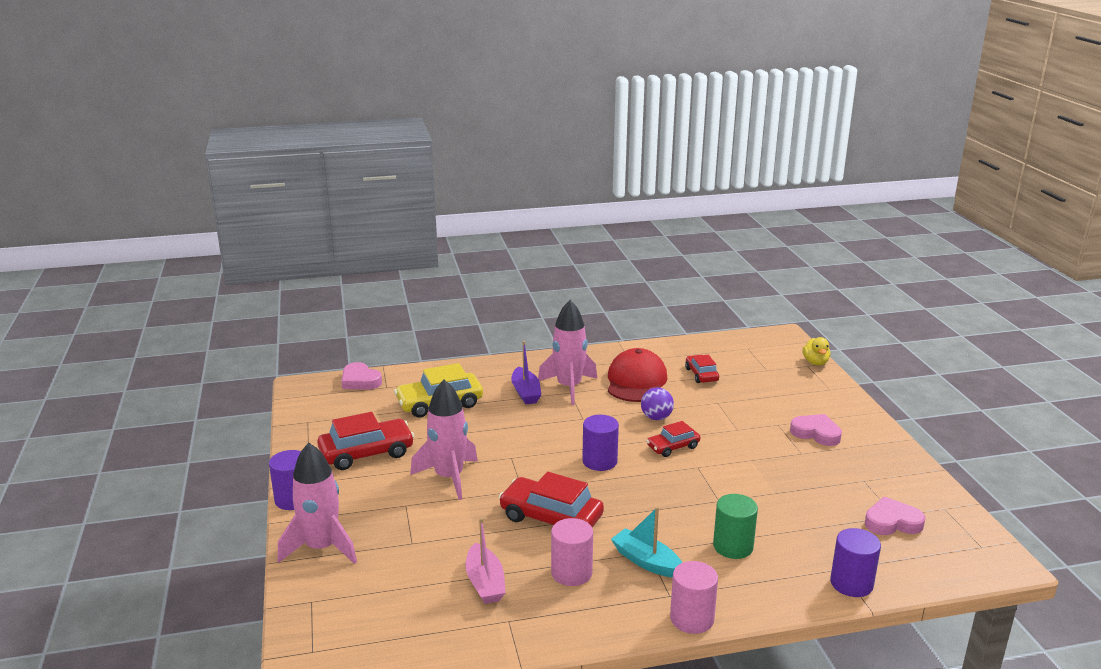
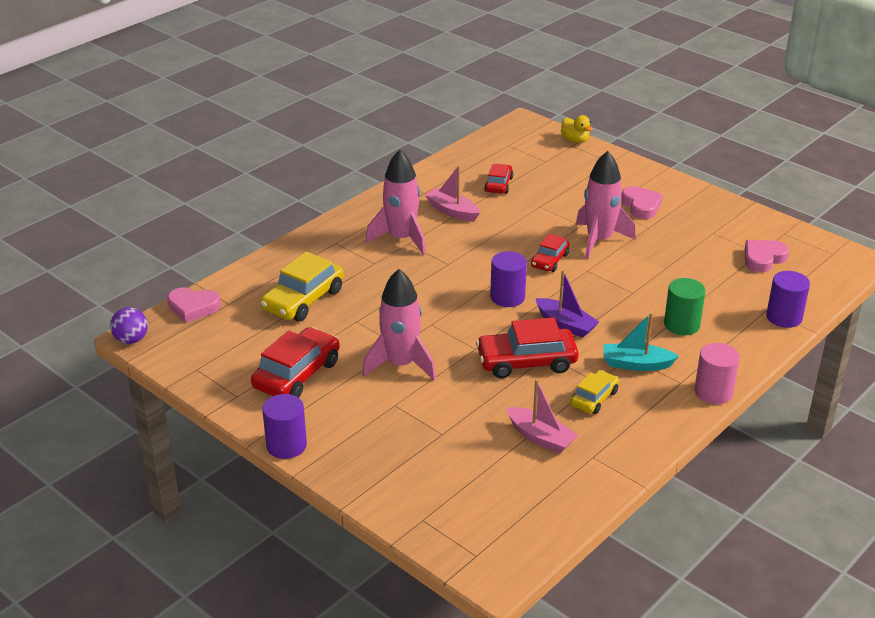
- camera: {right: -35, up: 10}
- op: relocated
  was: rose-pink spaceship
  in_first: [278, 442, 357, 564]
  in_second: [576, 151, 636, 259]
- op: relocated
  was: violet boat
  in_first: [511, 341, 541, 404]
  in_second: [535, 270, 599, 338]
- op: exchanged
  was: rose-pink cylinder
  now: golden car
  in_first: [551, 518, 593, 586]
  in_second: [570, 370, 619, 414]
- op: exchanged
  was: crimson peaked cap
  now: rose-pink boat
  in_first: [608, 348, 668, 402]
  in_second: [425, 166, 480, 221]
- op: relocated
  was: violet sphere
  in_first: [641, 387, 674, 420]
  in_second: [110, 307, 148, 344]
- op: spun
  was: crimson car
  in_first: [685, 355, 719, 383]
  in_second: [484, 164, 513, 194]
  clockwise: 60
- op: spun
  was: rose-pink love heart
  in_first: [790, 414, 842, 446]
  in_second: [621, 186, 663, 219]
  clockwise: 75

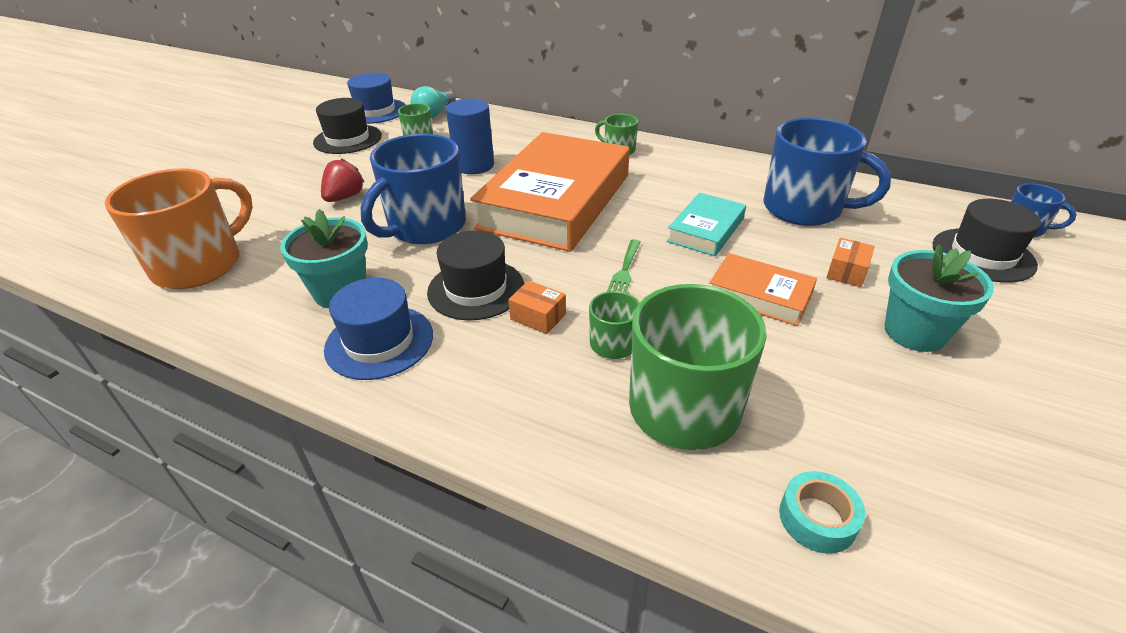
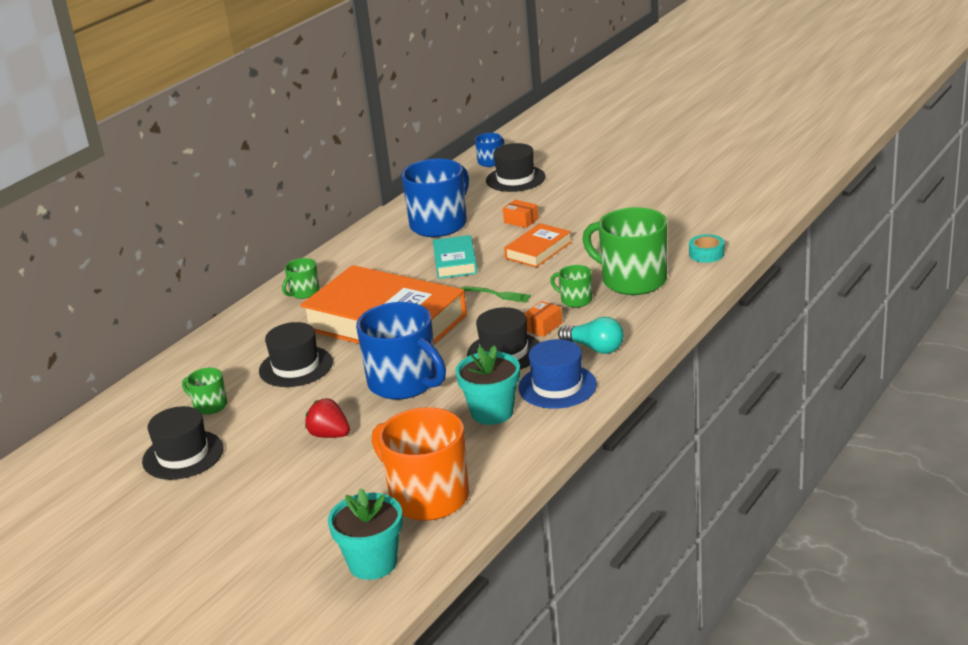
- camera: {right: -80, up: -10}
- op: missing
  was: royal blue tall hat
  in_first: [347, 73, 405, 124]
- op: relocated
  was: aqua bulb
  in_first: [411, 86, 456, 118]
  in_second: [558, 317, 624, 354]
- op: exchanged
  was: royal blue cylinder
  now: ebony tall hat
  in_first: [446, 98, 494, 174]
  in_second: [259, 322, 333, 387]
- op: spun
  was: aqua book
  in_first: [667, 193, 746, 256]
  in_second: [433, 235, 477, 279]
  clockwise: 45
- op: relocated
  was: aqua plant pot
  in_first: [885, 244, 994, 352]
  in_second: [328, 489, 403, 580]

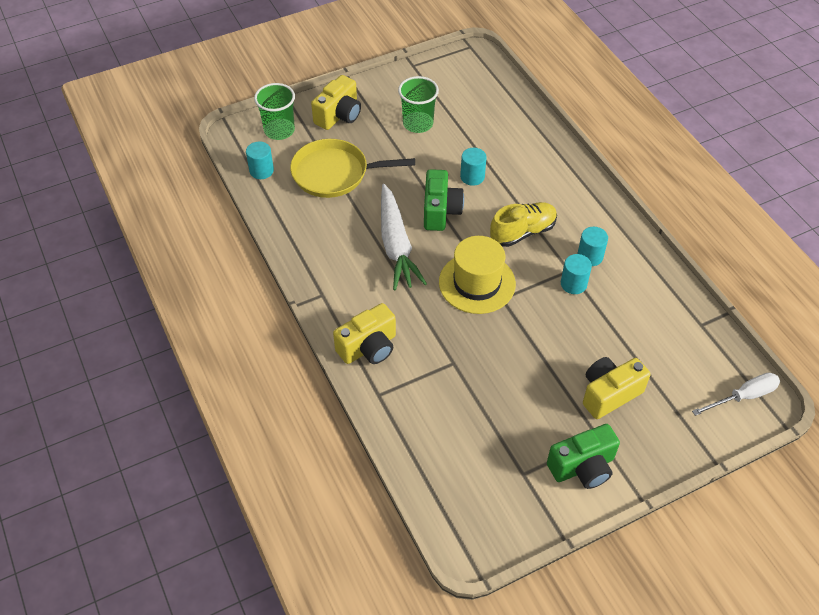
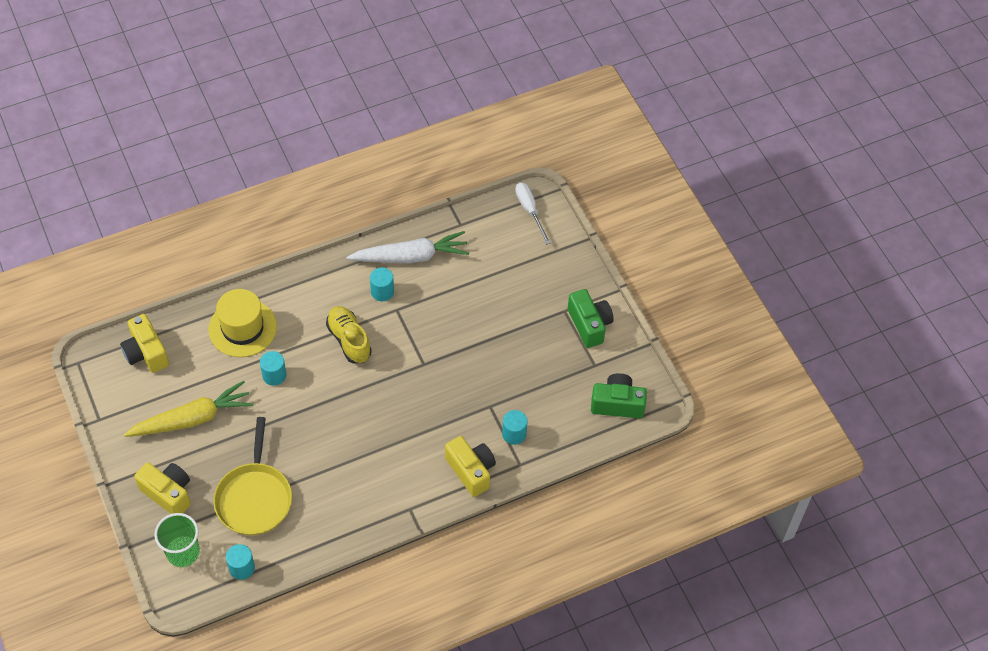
- camera: {right: -90, up: 5}
- op: relocated
  was: pure white root vegetable
  in_first: [381, 184, 427, 290]
  in_second: [346, 231, 469, 263]
- op: exchanged
  was: leaf-green cup
  now: golden root vegetable
  in_first: [398, 76, 439, 133]
  in_second: [124, 381, 253, 437]
- op: relocated
  was: leaf-green compact camera
  in_first: [424, 169, 464, 231]
  in_second: [591, 373, 647, 418]
- op: relocated
  was: golden tall hat
  in_first: [439, 236, 516, 314]
  in_second: [209, 289, 277, 357]
- op: relocated
  was: aqua cylinder
  in_first: [561, 254, 592, 294]
  in_second: [502, 410, 528, 445]
- op: relocated
  was: golden compact camera
  in_first: [583, 357, 651, 419]
  in_second: [120, 314, 169, 373]

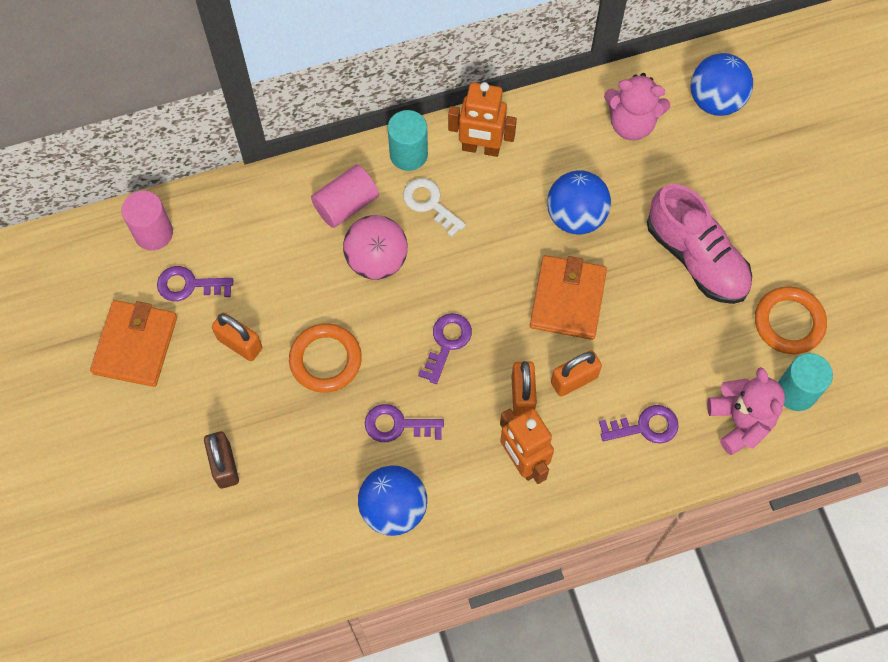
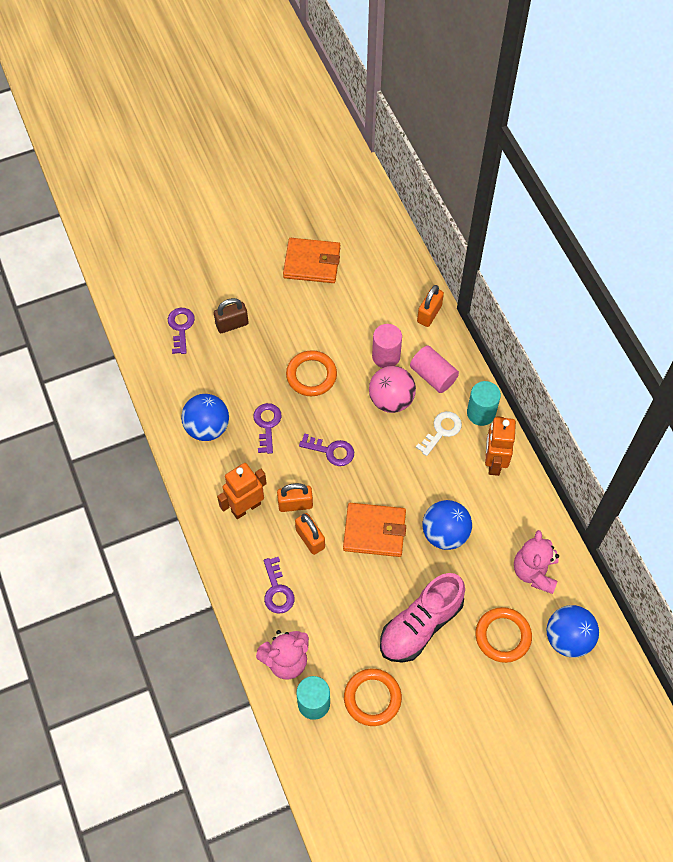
- camera: {right: 85, up: -5}
- op: relocated
  was: rose-pink cylinder
  in_first: [121, 191, 173, 251]
  in_second: [372, 324, 402, 368]
- op: relocated
  was: violet door key
  in_first: [157, 266, 233, 301]
  in_second: [168, 308, 195, 354]
- op: relocated
  was: orange padlock
  in_first: [212, 313, 262, 361]
  in_second: [417, 285, 444, 327]
- op: appeared
  now: orange ring
  in_second: [475, 607, 532, 663]

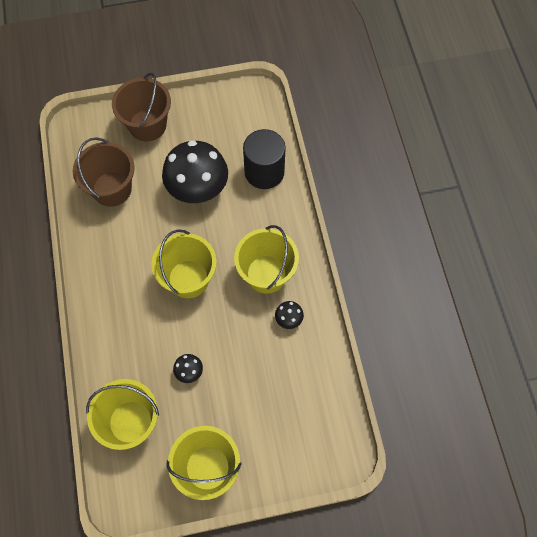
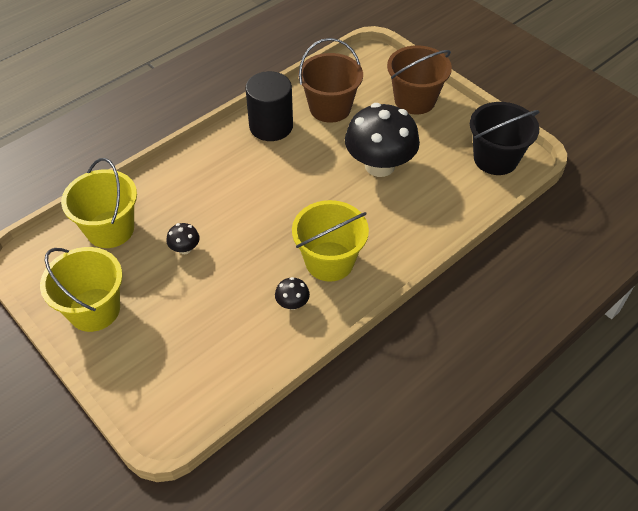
- camera: {right: 60, up: -15}
- op: missing
  was: golden pail
  in_first: [151, 229, 217, 298]
- op: relocated
  was: ebony cylinder
  in_first: [243, 129, 286, 189]
  in_second: [245, 71, 293, 141]
- op: appeared
  now: ebony pail
  in_second: [470, 102, 539, 175]

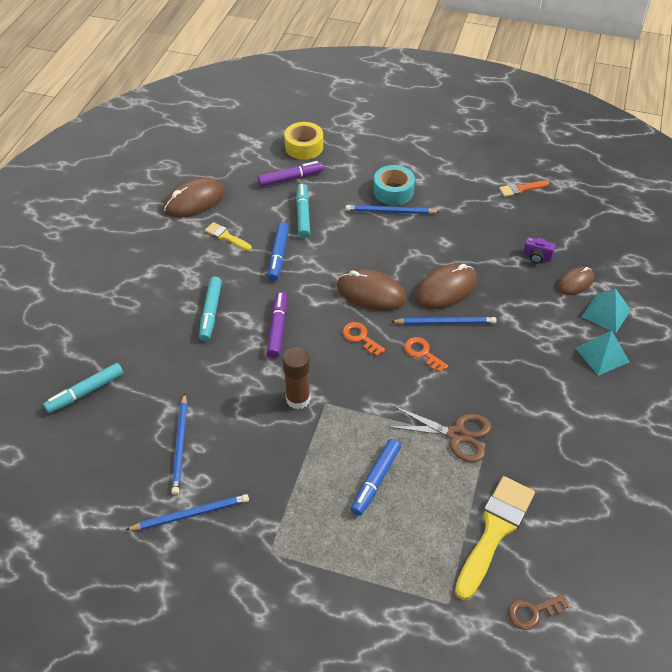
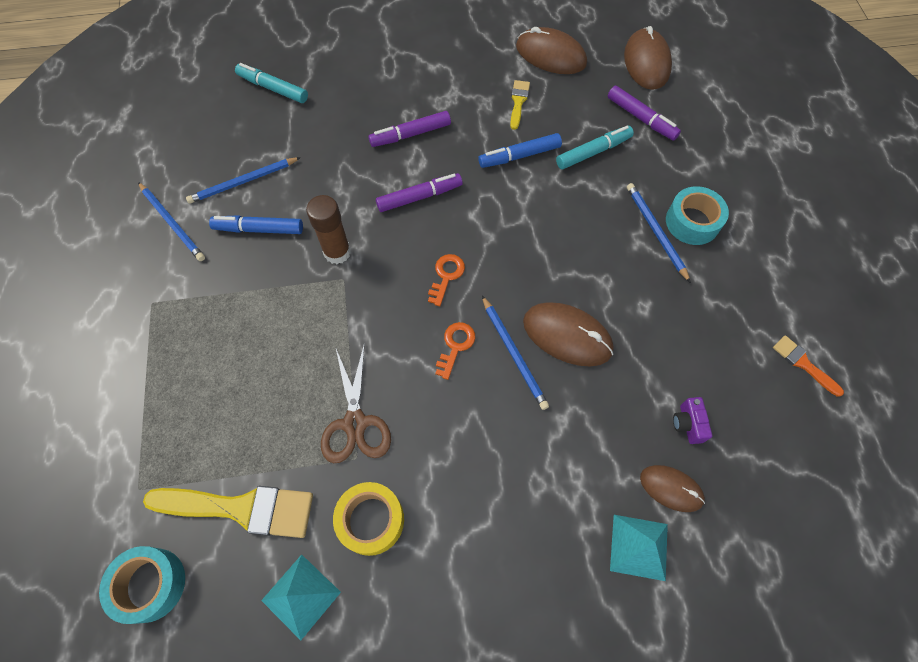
- camera: {right: 65, up: 15}
- op: colour
  was: aqua felt pen
  now: violet felt pen
  in_first: [199, 277, 222, 341]
  in_second: [368, 111, 451, 147]
- op: relocated
  was: golden roll of tape
  in_first: [284, 122, 323, 160]
  in_second: [333, 482, 404, 556]
- op: relocated
  was: russet mouse
  in_first: [337, 269, 406, 311]
  in_second: [624, 26, 672, 90]
- op: relocated
  was: royal blue felt pen
  in_first: [351, 439, 401, 516]
  in_second: [209, 215, 303, 234]
- op: exchanged
  was: russet door key
  now: aqua roll of tape
  in_first: [508, 594, 569, 630]
  in_second: [99, 546, 185, 624]
- op: relocated
  was: aqua pyramid shape
  in_first: [576, 331, 629, 375]
  in_second: [261, 554, 341, 640]

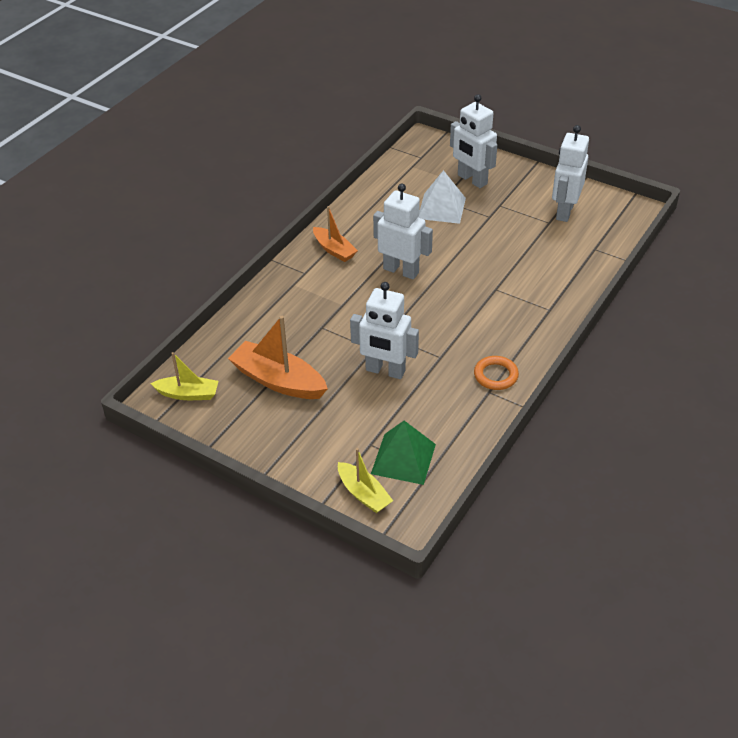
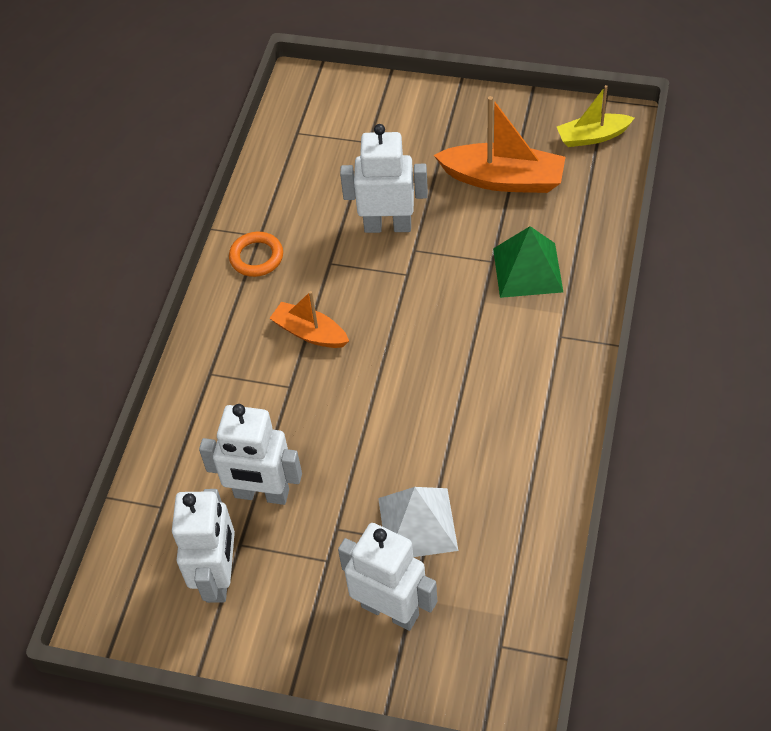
- camera: {right: 165, up: 10}
- op: relocated
  was: orange boat
  in_first: [313, 206, 358, 262]
  in_second: [269, 291, 349, 348]
- op: missing
  was: golden boat
  in_first: [338, 448, 393, 513]
- op: relocated
  was: leaf-green pyramid shape
  in_first: [371, 421, 436, 485]
  in_second: [493, 226, 563, 298]
- op: relocated
  was: pure white toy robot
  in_first: [373, 183, 433, 279]
  in_second: [199, 404, 302, 505]

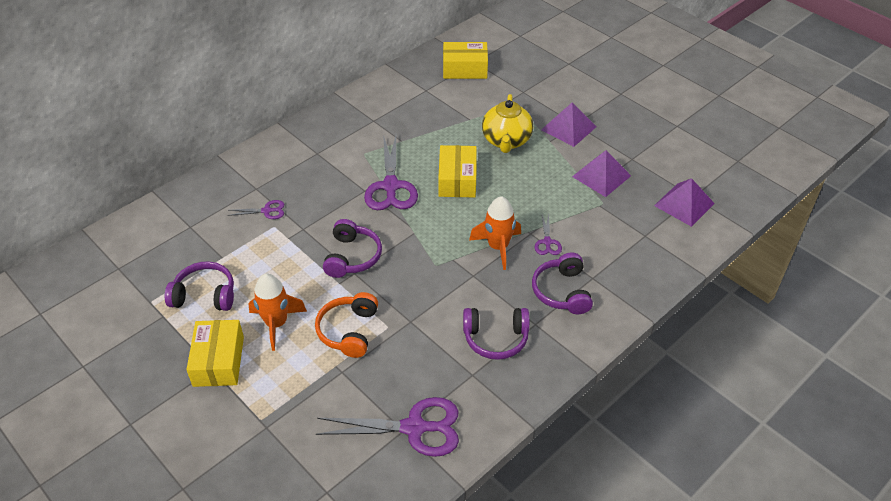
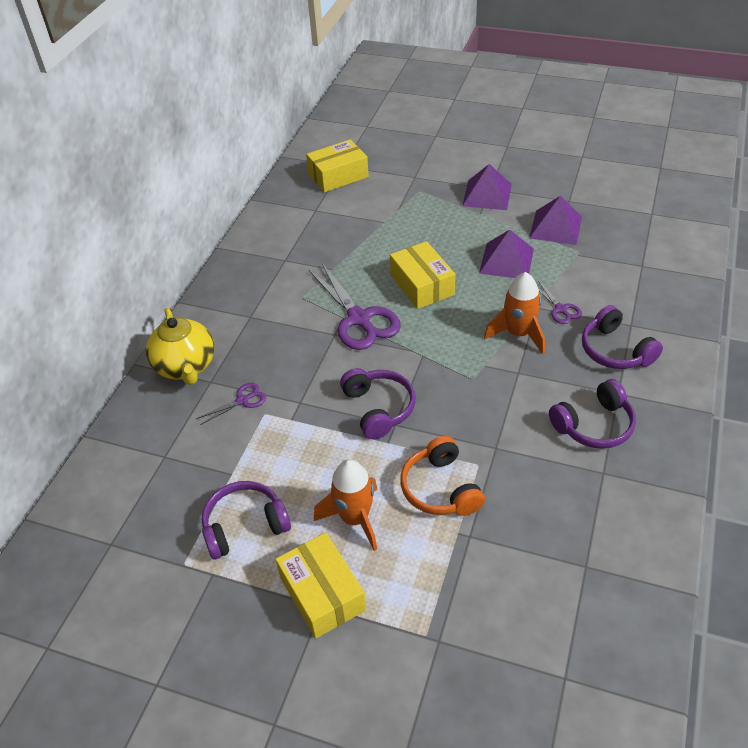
- camera: {right: -25, up: 0}
- op: missing
  was: violet pair of scissors
  in_first: [316, 397, 459, 457]
- op: relocated
  was: golden china teapot
  in_first: [482, 94, 533, 153]
  in_second: [146, 308, 215, 385]
- op: relocated
  was: violet pyramid shape
  in_first: [654, 178, 715, 227]
  in_second: [479, 229, 534, 278]

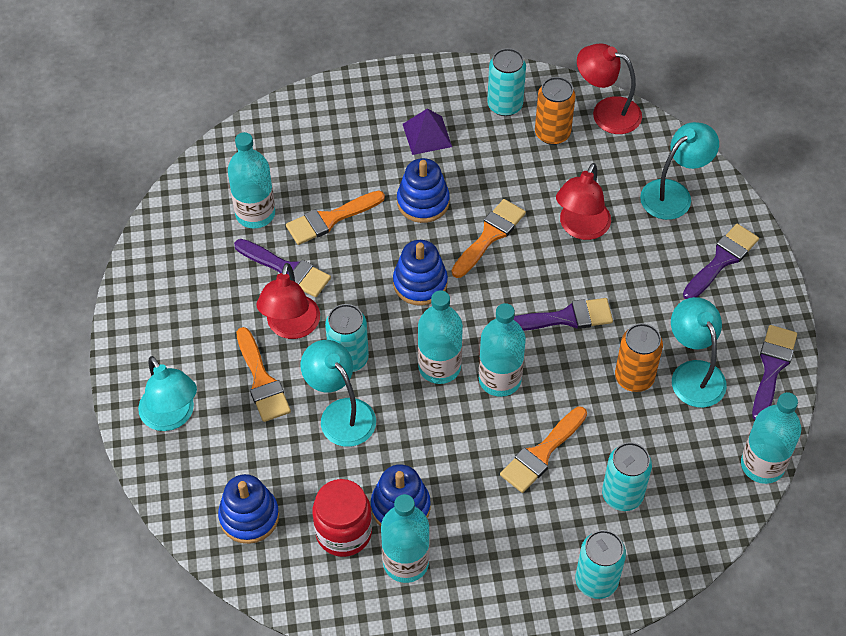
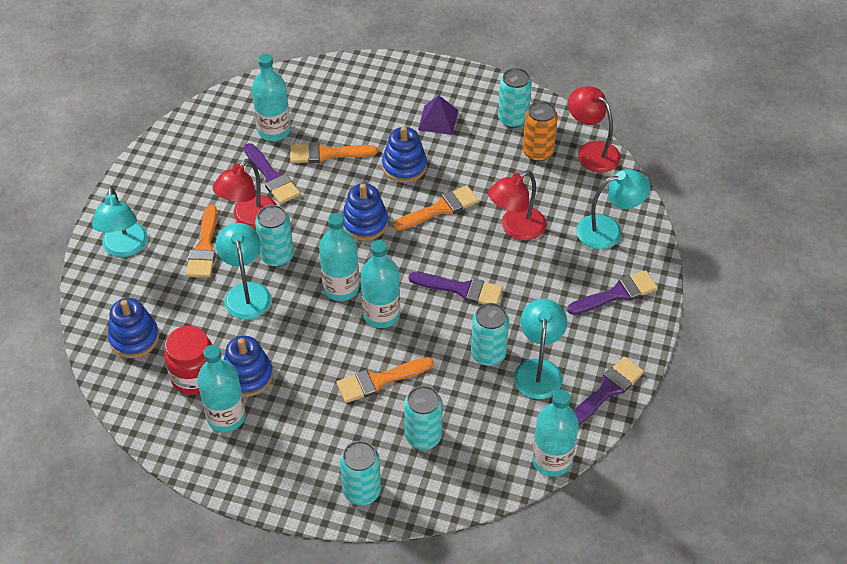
- camera: {right: 25, up: -5}
- op: colour
  was: orange soda can
  now: aqua soda can
  in_first: [615, 323, 663, 392]
  in_second: [471, 303, 509, 366]

